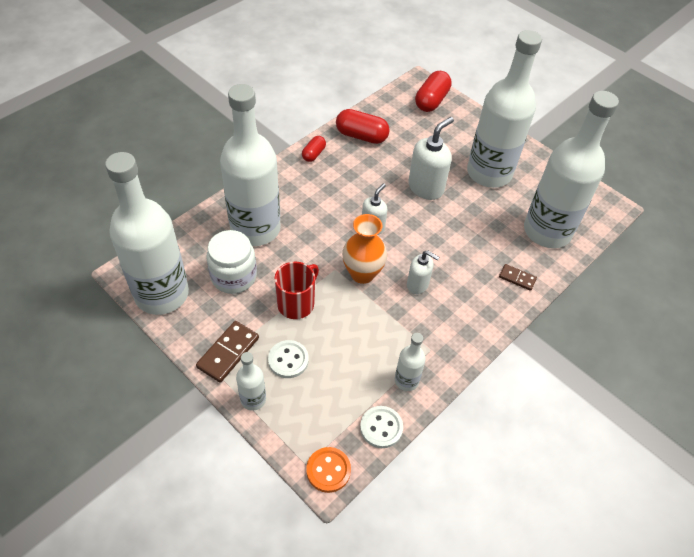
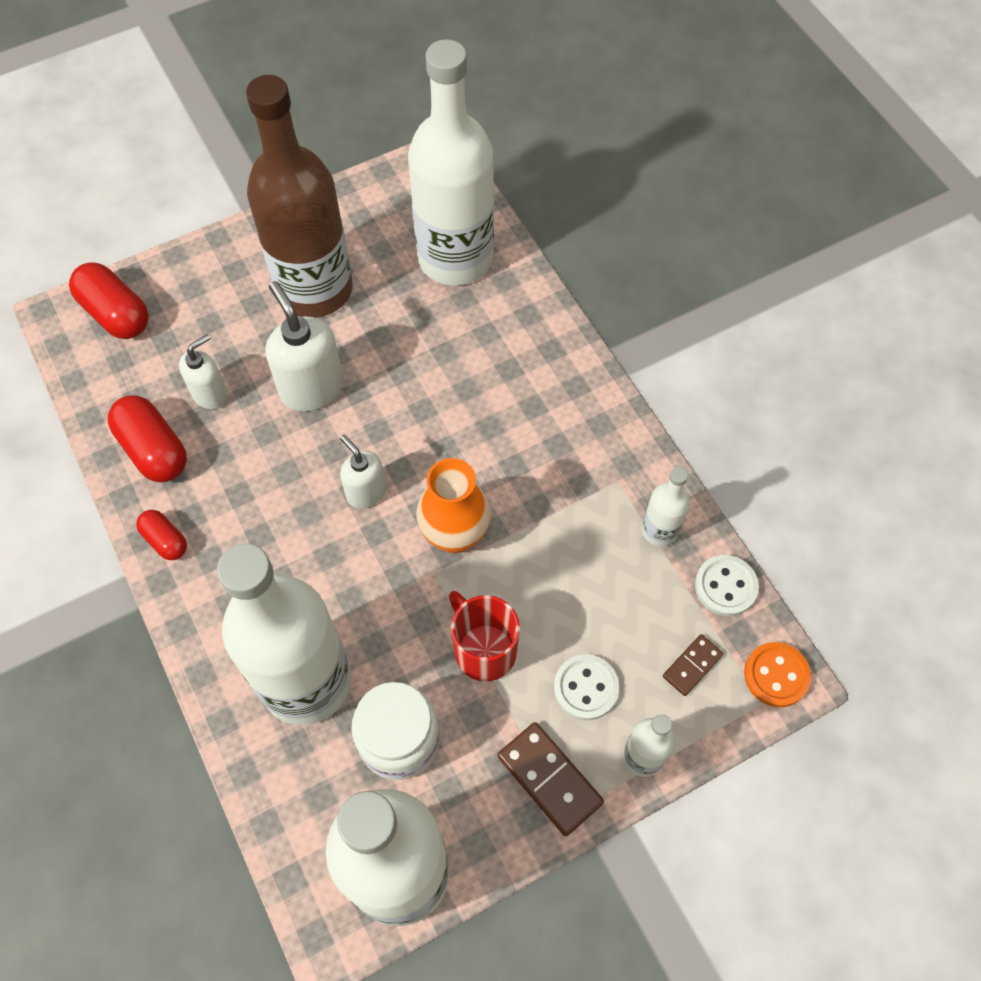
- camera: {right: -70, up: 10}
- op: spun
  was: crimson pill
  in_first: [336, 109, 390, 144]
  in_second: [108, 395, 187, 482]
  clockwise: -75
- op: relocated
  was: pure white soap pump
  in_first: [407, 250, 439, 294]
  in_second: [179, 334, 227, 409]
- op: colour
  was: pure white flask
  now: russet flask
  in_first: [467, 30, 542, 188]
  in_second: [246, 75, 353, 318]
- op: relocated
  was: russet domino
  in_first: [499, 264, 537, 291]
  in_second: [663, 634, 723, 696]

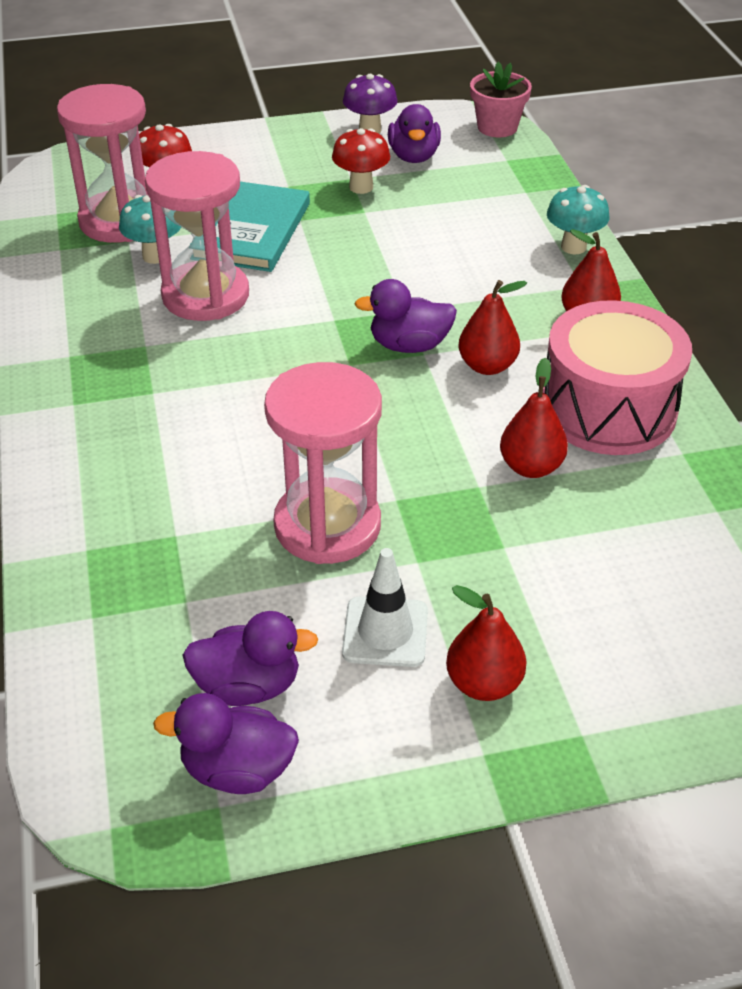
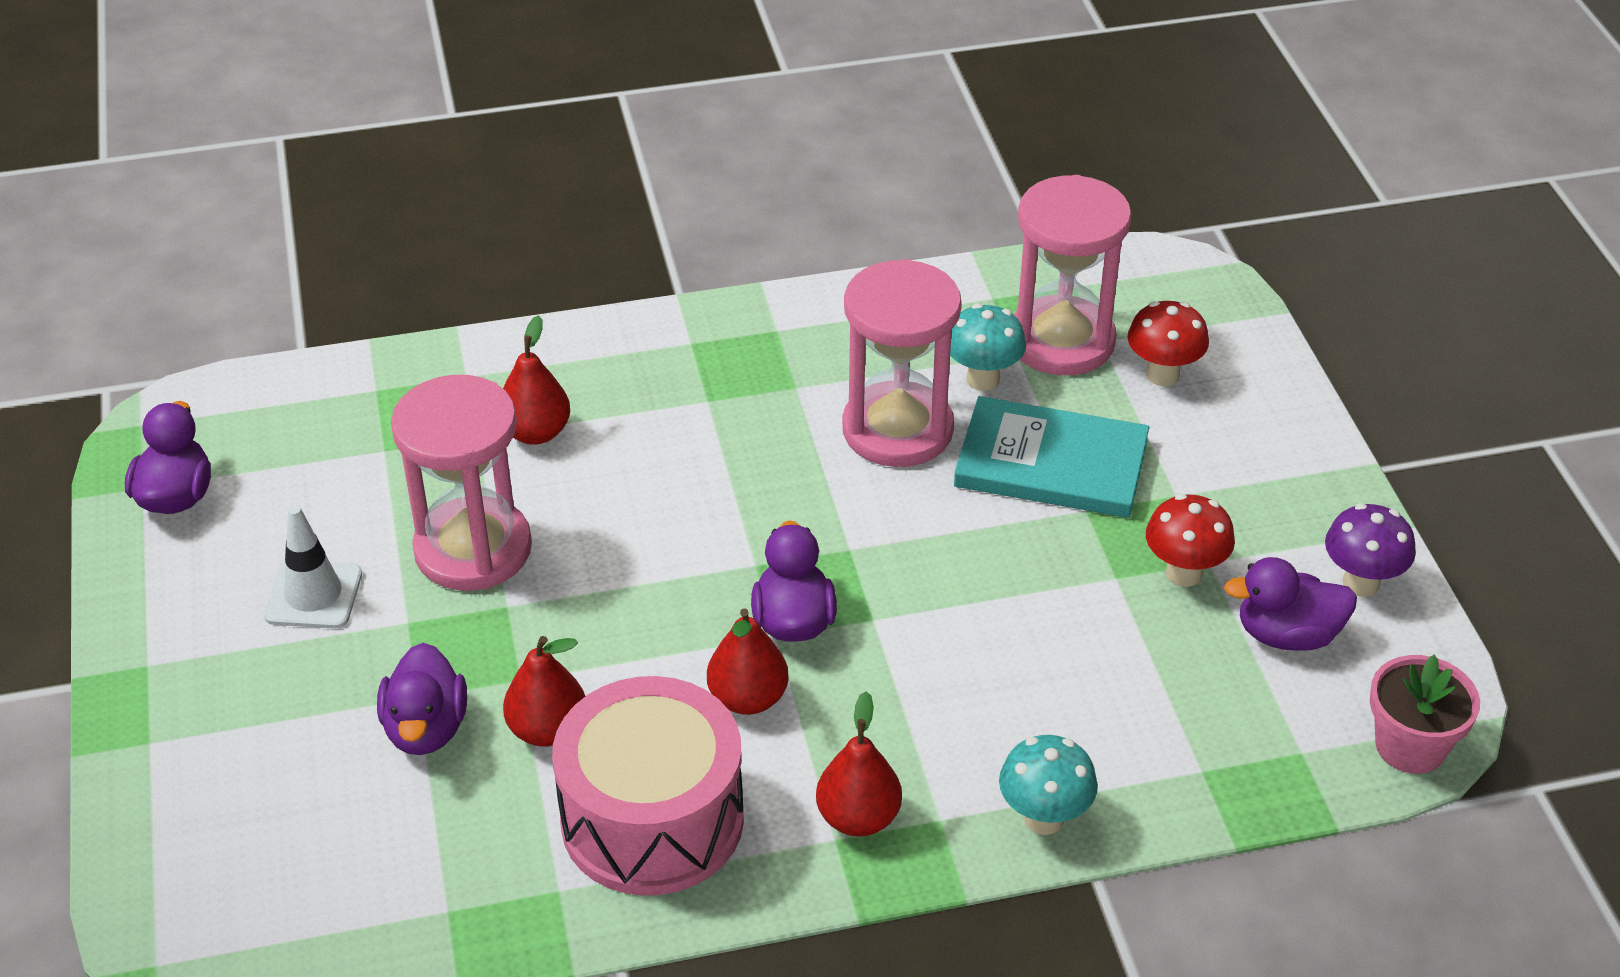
- camera: {right: 90, up: 0}
- op: relocated
  was: violet rubber duck
  in_first: [183, 611, 318, 706]
  in_second: [377, 643, 467, 755]
- op: relocated
  was: crimson pear
  in_first: [446, 585, 526, 701]
  in_second: [503, 315, 570, 445]

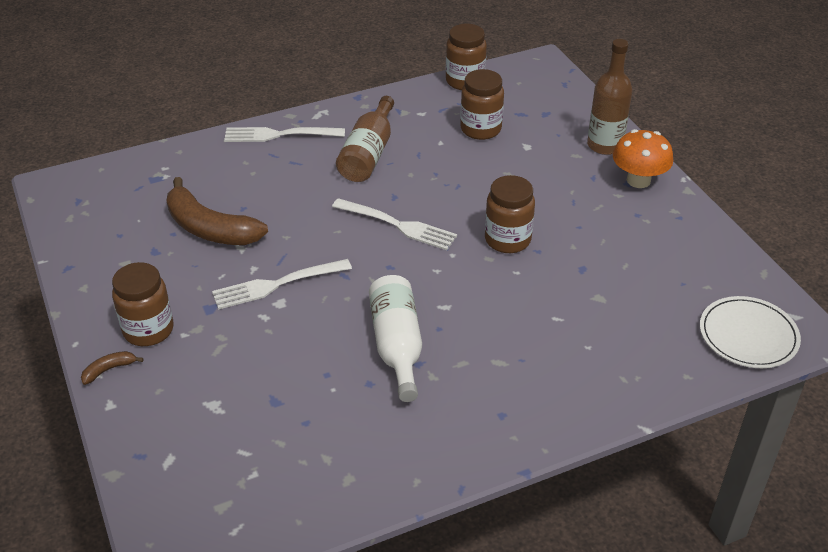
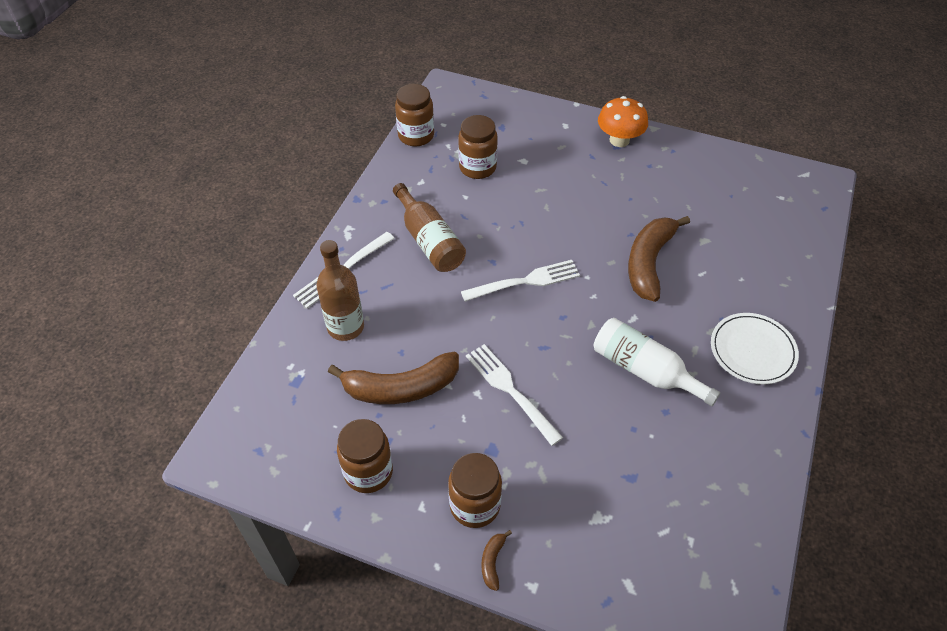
- camera: {right: -45, up: 10}
- op: spun
  was: pure white table fork
  in_first: [212, 259, 352, 310]
  in_second: [466, 344, 563, 446]
  clockwise: 120
- op: relocated
  was: russet jam jar
  in_first: [485, 175, 535, 253]
  in_second: [337, 419, 393, 493]
- op: relocated
  was: russet flask
  in_first: [587, 39, 632, 155]
  in_second: [316, 240, 364, 341]
- op: relocated
  was: pure white flat dish
  in_first: [700, 296, 801, 368]
  in_second: [711, 313, 799, 385]
- op: appeared
  now: russet banana fruit
  in_second: [628, 216, 690, 302]

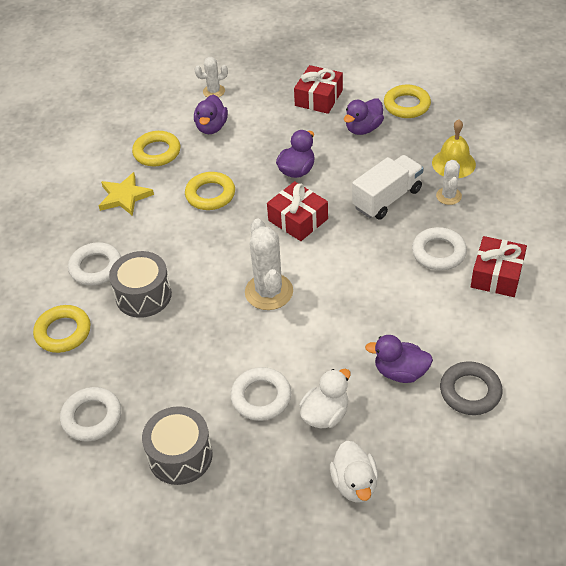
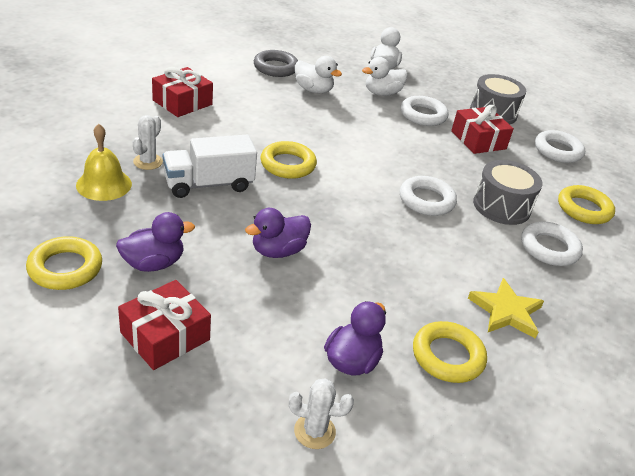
- camera: {right: -165, up: -10}
- op: relocated
  was: golden ring
  in_first: [185, 172, 235, 210]
  in_second: [260, 141, 317, 179]
- op: missing
  was: pure white cactus
  in_first: [245, 219, 293, 310]
- op: relocated
  was: crimson present
  in_first: [267, 181, 328, 241]
  in_second: [451, 105, 514, 154]
- op: colour
  was: violet rubber duck
  now: pure white rubber duck
  in_first: [365, 335, 433, 383]
  in_second: [295, 56, 342, 94]
- op: relocated
  was: pure white ring
  in_first: [412, 227, 467, 270]
  in_second: [400, 176, 457, 216]

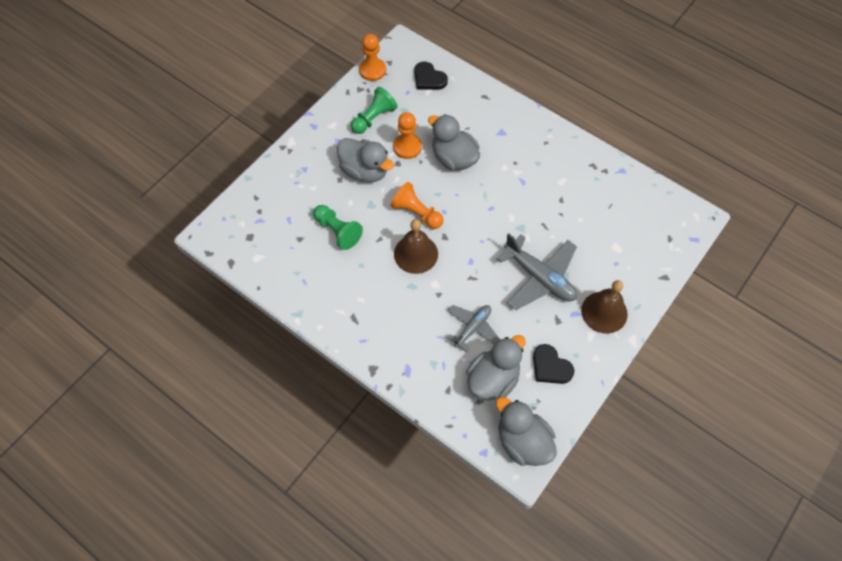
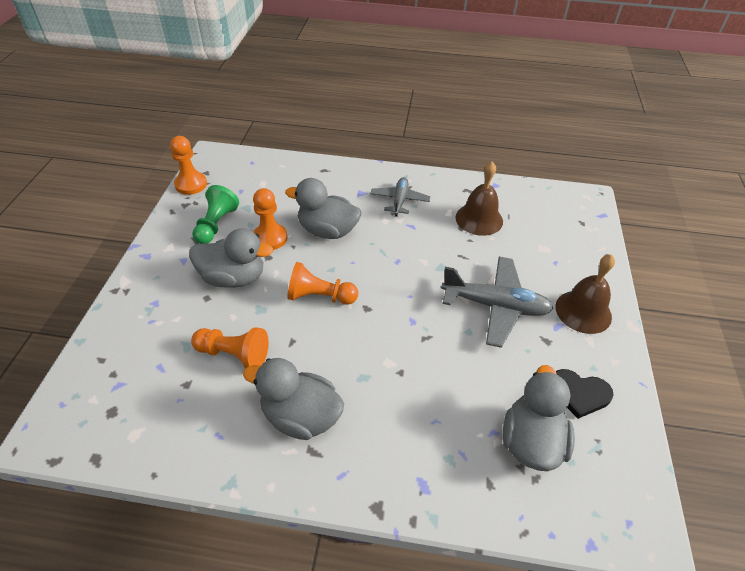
- camera: {right: -30, up: -15}
- op: colour
  was: leaf-green pawn
  now: orange pawn
  in_first: [313, 205, 363, 250]
  in_second: [191, 327, 269, 368]
- op: relocated
  was: russet school bell
  in_first: [394, 219, 438, 274]
  in_second: [456, 161, 503, 236]
- op: missing
  was: ebony love heart
  in_first: [414, 61, 448, 90]
- op: relocated
  was: ash-grey toy plane
  in_first: [447, 305, 500, 352]
  in_second: [370, 177, 430, 217]
- op: relocated
  was: ash-grey rubber duck
  in_first: [496, 397, 556, 466]
  in_second: [243, 358, 344, 440]

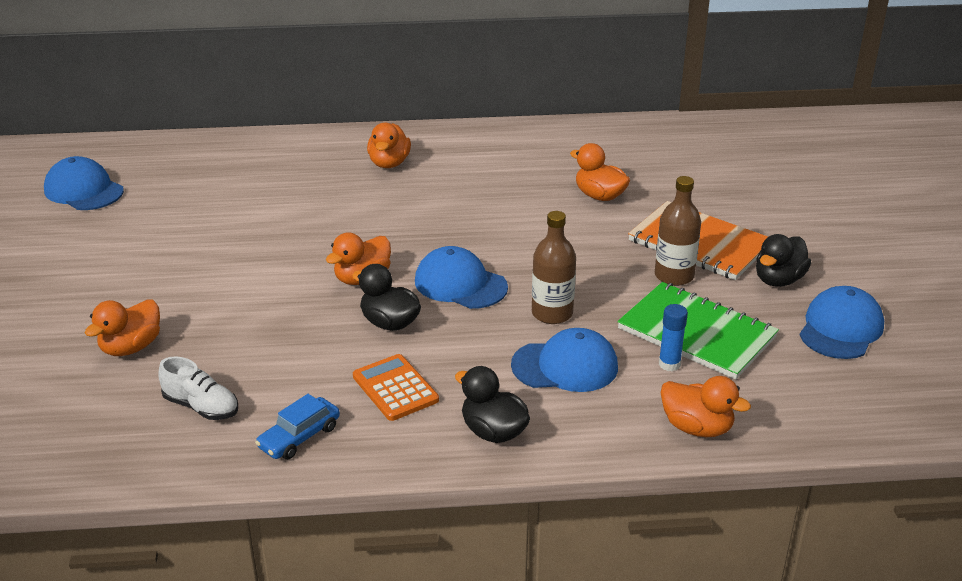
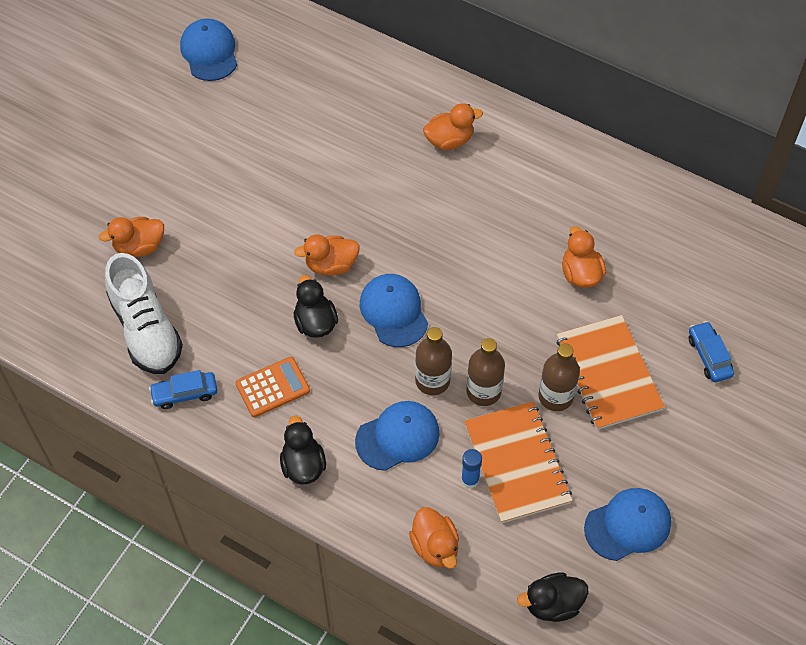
- camera: {right: 35, up: 25}
- op: size
  was: pure white lace-up shoe
  in_first: [158, 356, 238, 420]
  in_second: [105, 253, 183, 374]
  ratio: 1.83
- op: spun
  was: orange adding machine
  in_first: [353, 354, 439, 421]
  in_second: [236, 357, 310, 417]
  clockwise: 60
- op: spun
  was: orange rubber duck
  in_first: [367, 123, 411, 168]
  in_second: [423, 103, 483, 150]
  clockwise: -150
- op: spun
  was: royal blue peaked cap
  in_first: [511, 328, 618, 392]
  in_second: [355, 401, 440, 471]
  clockwise: -60
- op: colour
  was: leaf-green exercise book
  now: orange exercise book
  in_first: [617, 282, 779, 379]
  in_second: [464, 401, 573, 524]
- op: relocated
  was: ebony rubber duck
  in_first: [756, 234, 811, 287]
  in_second: [517, 573, 588, 622]
- op: appeared
  now: russet flask
  in_second: [466, 338, 505, 406]
- op: appeared
  now: royal blue car
  in_second: [689, 321, 734, 382]

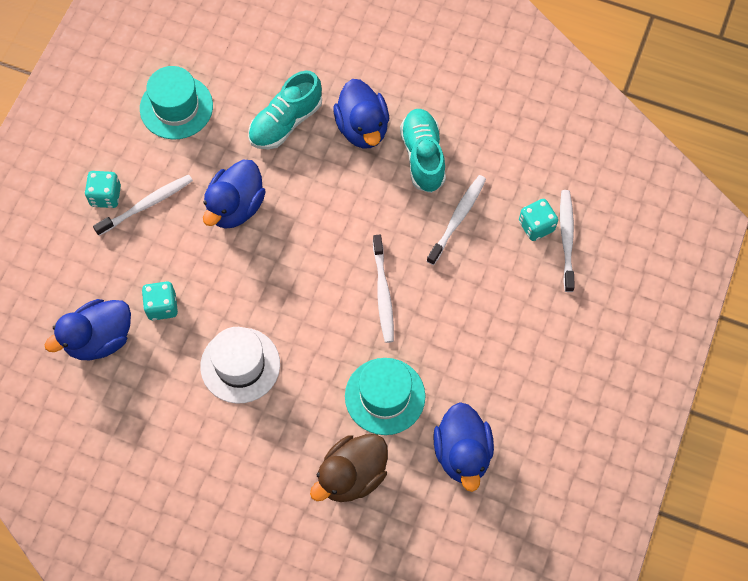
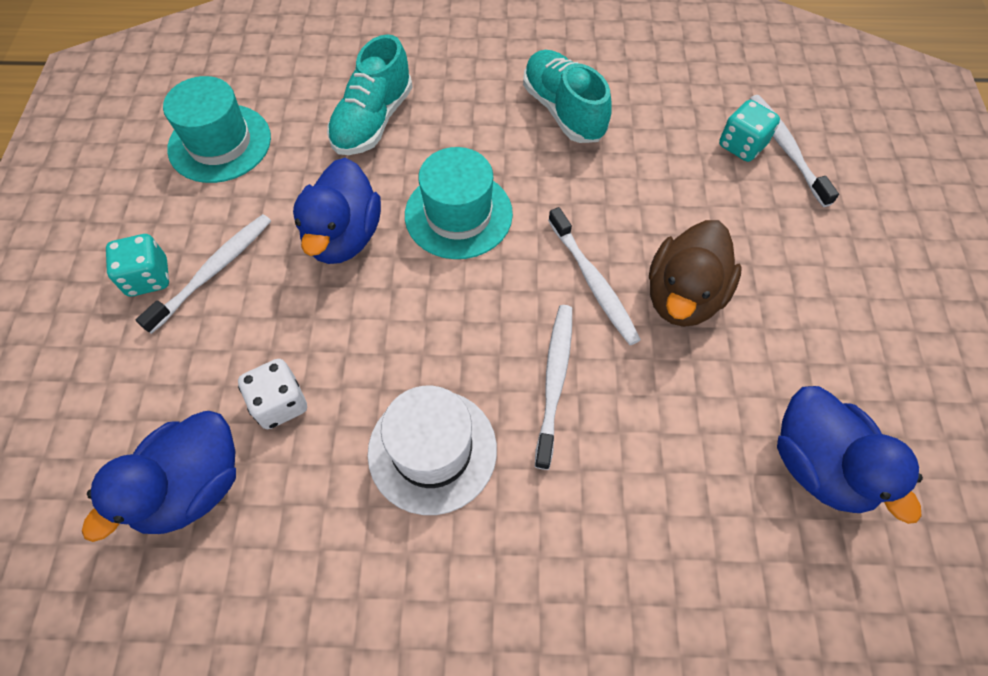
- camera: {right: -20, up: -5}
- op: colour
  was: aqua game die
  now: pure white game die
  in_first: [142, 281, 178, 320]
  in_second: [238, 359, 307, 429]
- op: relocated
  was: russet rubber duck
  in_first: [310, 434, 388, 502]
  in_second: [649, 220, 742, 327]
- op: missing
  was: royal blue rubber duck
  in_first: [334, 79, 389, 149]
- op: relocated
  was: aqua tall hat
  in_first: [345, 358, 425, 435]
  in_second: [405, 147, 513, 259]
- op: relocated
  was: pure white toothbrush
  in_first: [427, 175, 486, 265]
  in_second: [535, 305, 572, 470]

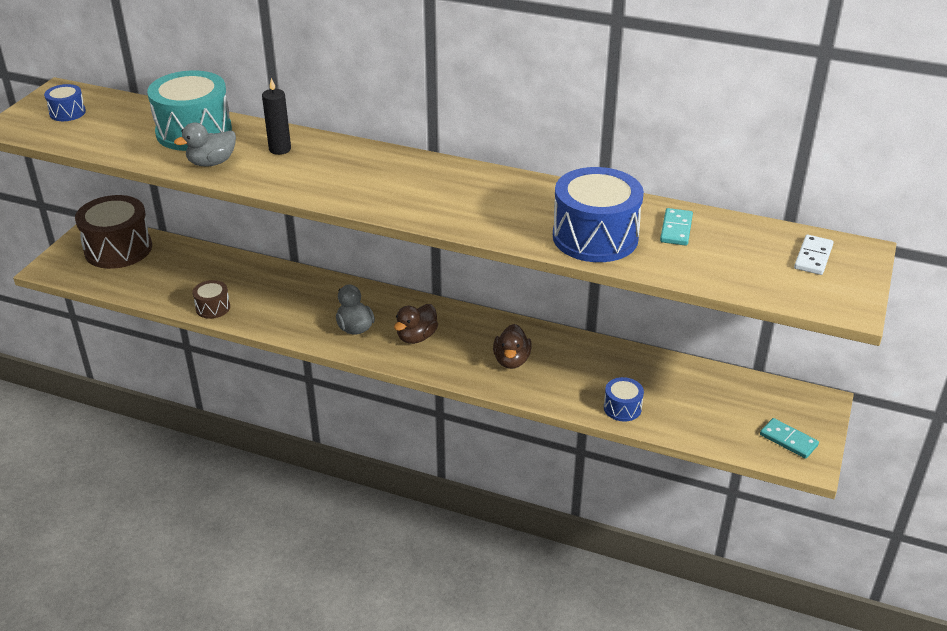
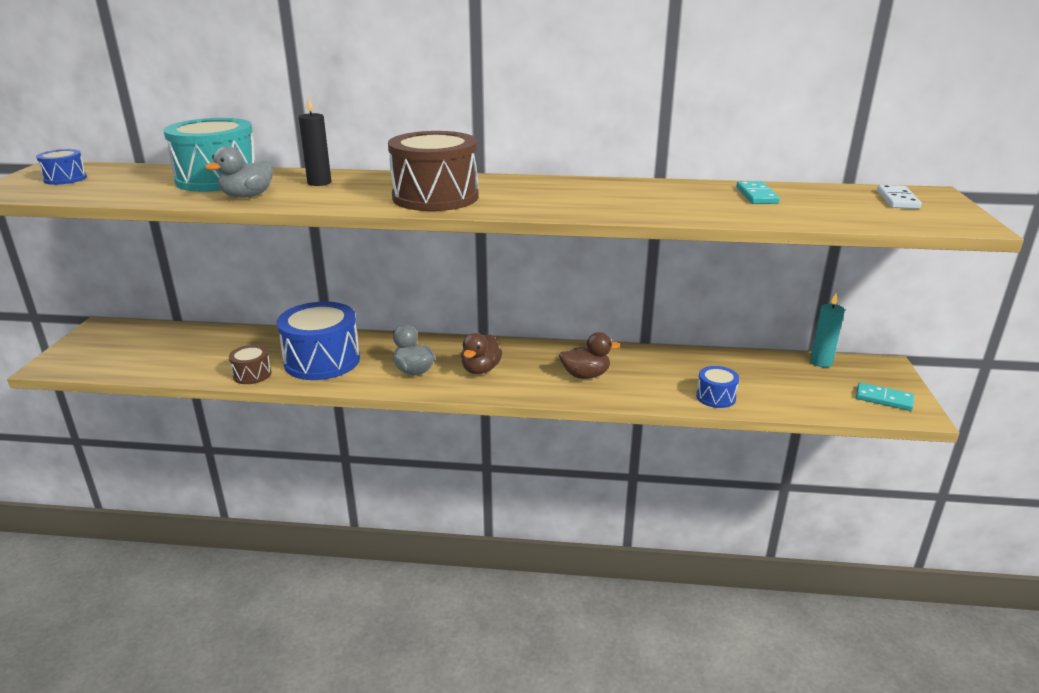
- camera: {right: -15, up: -10}
- op: relocated
  was: russet drum
  in_first: [75, 195, 152, 269]
  in_second: [388, 131, 479, 211]
- op: spun
  was: russet rubber duck
  in_first: [493, 324, 532, 369]
  in_second: [559, 332, 620, 379]
  clockwise: -90
- op: relocated
  was: royal blue drum
  in_first: [553, 167, 644, 262]
  in_second: [277, 301, 360, 380]
- op: appeared
  now: aqua pillar candle
  in_second: [810, 293, 845, 367]

